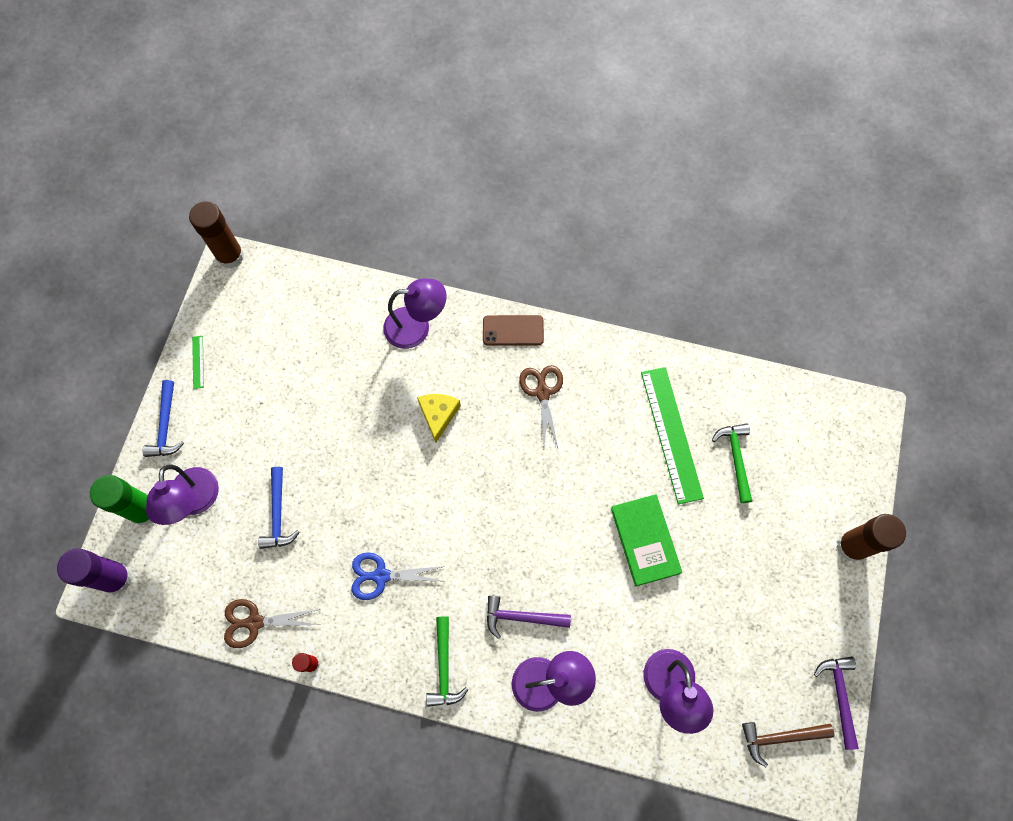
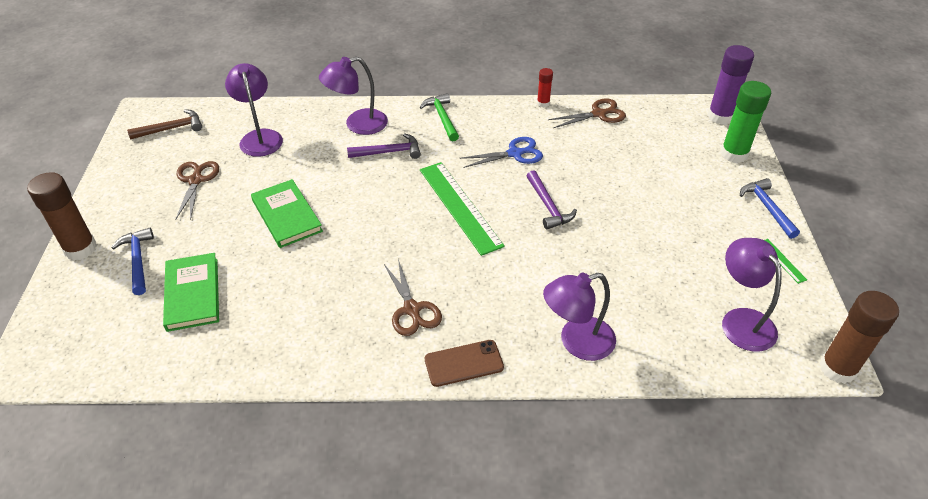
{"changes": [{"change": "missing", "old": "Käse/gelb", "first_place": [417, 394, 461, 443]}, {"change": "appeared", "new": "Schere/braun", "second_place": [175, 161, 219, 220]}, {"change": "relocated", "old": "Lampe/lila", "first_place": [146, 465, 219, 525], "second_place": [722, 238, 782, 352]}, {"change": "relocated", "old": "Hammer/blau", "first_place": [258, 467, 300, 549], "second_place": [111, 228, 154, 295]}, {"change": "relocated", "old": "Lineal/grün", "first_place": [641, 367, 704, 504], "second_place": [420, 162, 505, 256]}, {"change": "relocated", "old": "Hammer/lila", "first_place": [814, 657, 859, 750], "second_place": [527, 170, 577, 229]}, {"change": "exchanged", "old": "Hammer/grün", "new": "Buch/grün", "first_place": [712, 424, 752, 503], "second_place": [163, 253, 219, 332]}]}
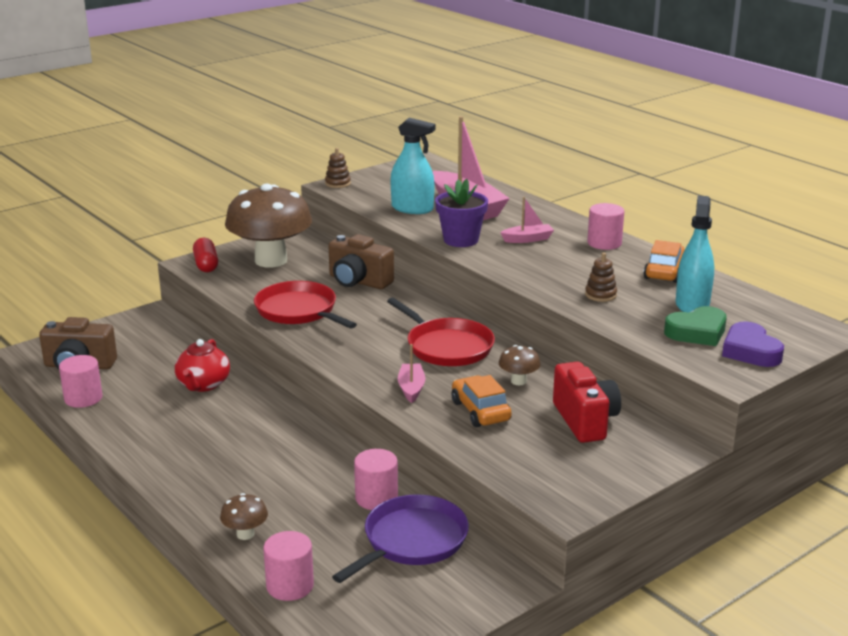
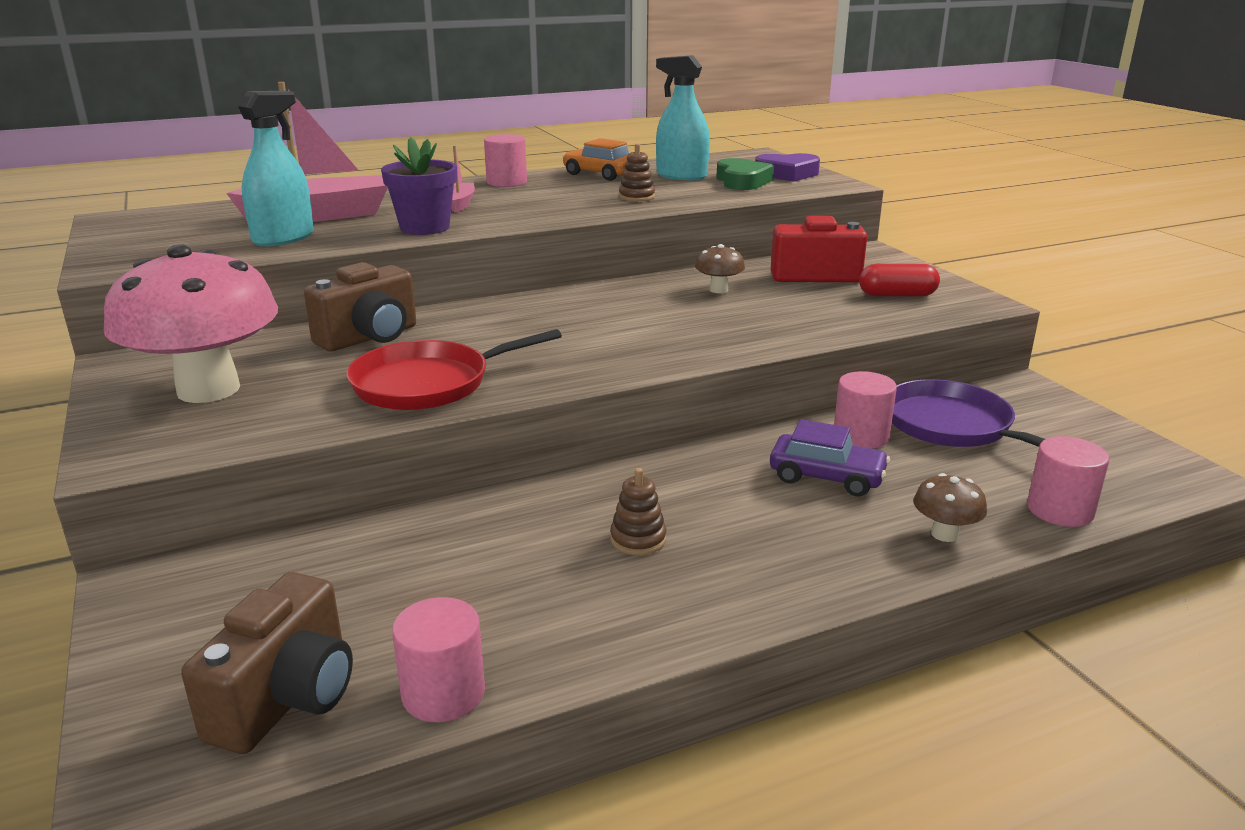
{"changes": [{"change": "missing", "old": "Teekanne/rot", "first_place": [175, 339, 230, 392]}, {"change": "missing", "old": "Pfanne/rot", "first_place": [387, 298, 495, 366]}, {"change": "missing", "old": "Boot/rosa", "first_place": [398, 344, 425, 403]}, {"change": "missing", "old": "Auto/orange", "first_place": [451, 375, 512, 427]}, {"change": "appeared", "new": "Auto/lila", "second_place": [770, 419, 890, 496]}, {"change": "relocated", "old": "Kapsel/rot", "first_place": [193, 238, 218, 272], "second_place": [859, 264, 940, 296]}, {"change": "relocated", "old": "Stapelspielzeug/braun", "first_place": [325, 148, 351, 188], "second_place": [610, 468, 666, 555]}, {"change": "colour", "old": "Pilz/braun", "new": "Pilz/rosa", "first_place": [225, 184, 312, 267], "second_place": [104, 244, 278, 403]}]}
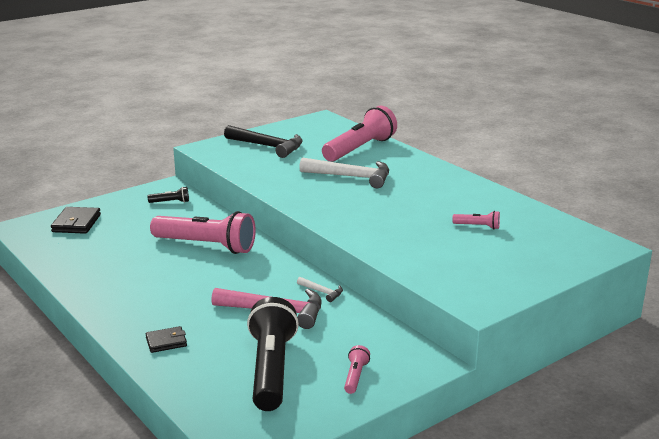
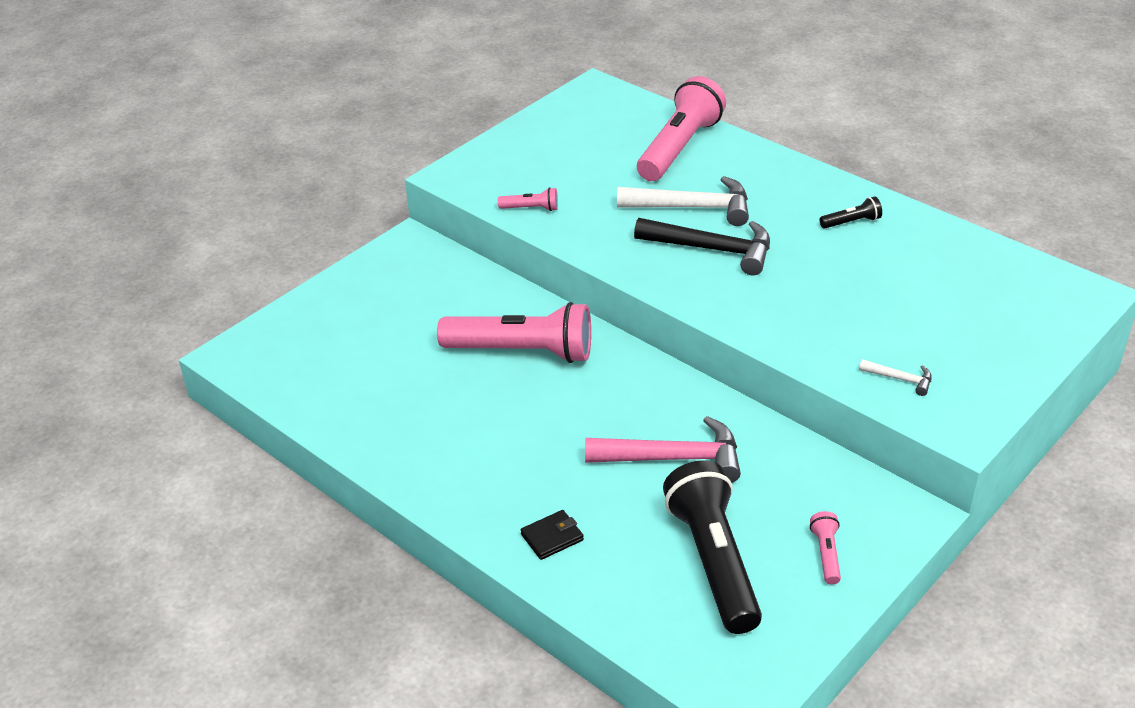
{"changes": [{"change": "missing", "old": "Geldbörse/schwarz", "first_place": [51, 207, 101, 234]}, {"change": "relocated", "old": "Taschenlampe/schwarz", "first_place": [148, 187, 189, 203], "second_place": [820, 196, 882, 229]}, {"change": "relocated", "old": "Hammer/schwarz", "first_place": [224, 125, 303, 158], "second_place": [634, 218, 770, 276]}, {"change": "relocated", "old": "Hammer/weiß", "first_place": [297, 277, 343, 302], "second_place": [859, 359, 932, 396]}, {"change": "relocated", "old": "Taschenlampe/rosa", "first_place": [452, 211, 500, 229], "second_place": [498, 187, 558, 211]}]}
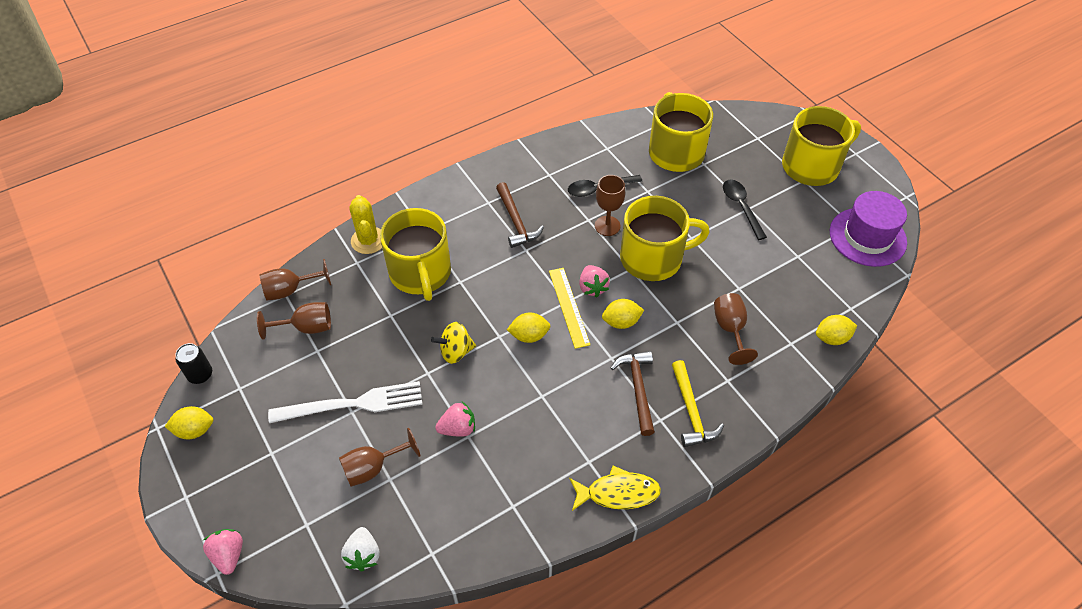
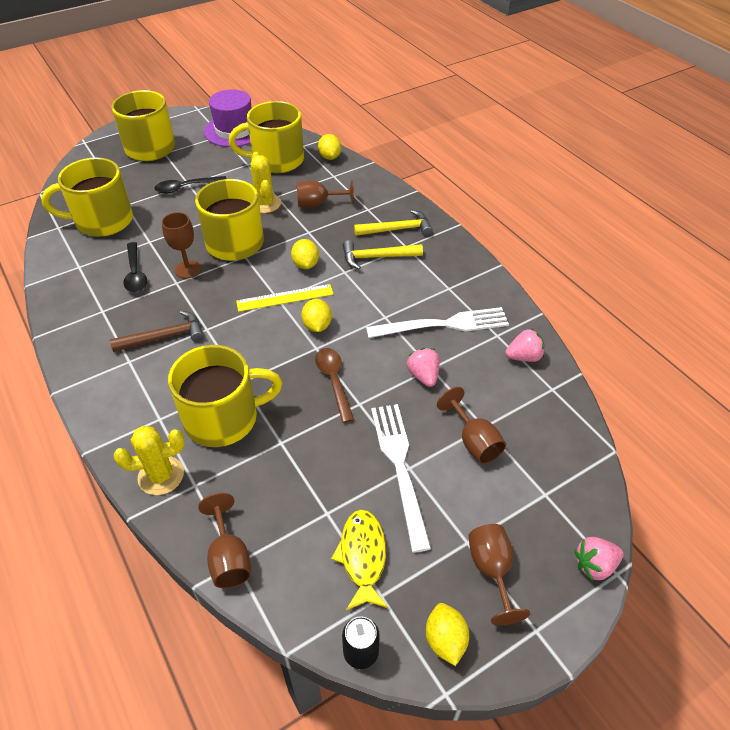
{"changes": [{"change": "missing", "old": "Erdbeere/weiß", "first_place": [341, 527, 379, 571]}, {"change": "appeared", "new": "Tasse/gelb", "second_place": [229, 101, 304, 173]}, {"change": "appeared", "new": "Kaktus/gelb", "second_place": [250, 152, 281, 213]}, {"change": "appeared", "new": "Gabel/weiß", "second_place": [366, 307, 509, 338]}, {"change": "relocated", "old": "Kelch/braun", "first_place": [257, 302, 331, 339], "second_place": [468, 524, 530, 626]}, {"change": "relocated", "old": "Fisch/gelb", "first_place": [569, 466, 661, 511], "second_place": [331, 509, 388, 610]}, {"change": "relocated", "old": "Erdbeere/rosa", "first_place": [579, 265, 610, 298], "second_place": [505, 329, 545, 362]}, {"change": "exchanged", "old": "Kreisel/gelb", "new": "Löffel/braun", "first_place": [431, 322, 476, 364], "second_place": [315, 348, 354, 423]}, {"change": "colour", "old": "Hammer/braun", "new": "Hammer/gelb", "first_place": [611, 351, 655, 436], "second_place": [343, 240, 423, 269]}]}
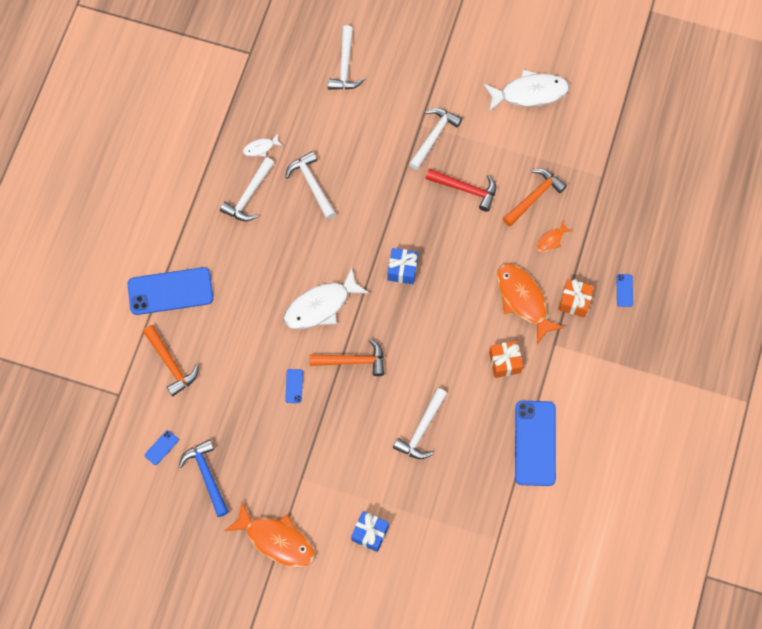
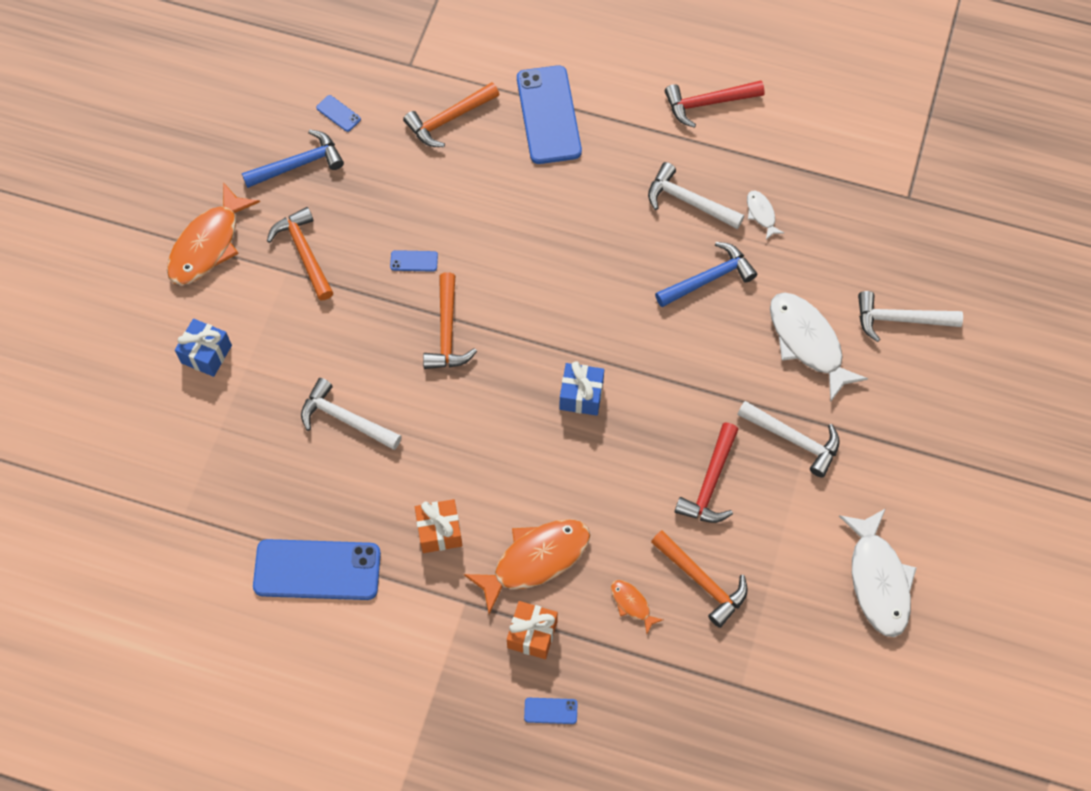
{"changes": [{"change": "appeared", "new": "Hammer/orange", "second_place": [267, 207, 333, 300]}, {"change": "appeared", "new": "Hammer/rot", "second_place": [665, 81, 765, 128]}, {"change": "relocated", "old": "Fisch/weiß", "first_place": [284, 268, 369, 330], "second_place": [770, 292, 868, 402]}, {"change": "colour", "old": "Hammer/weiß", "new": "Hammer/blau", "first_place": [285, 151, 336, 219], "second_place": [655, 242, 757, 307]}]}
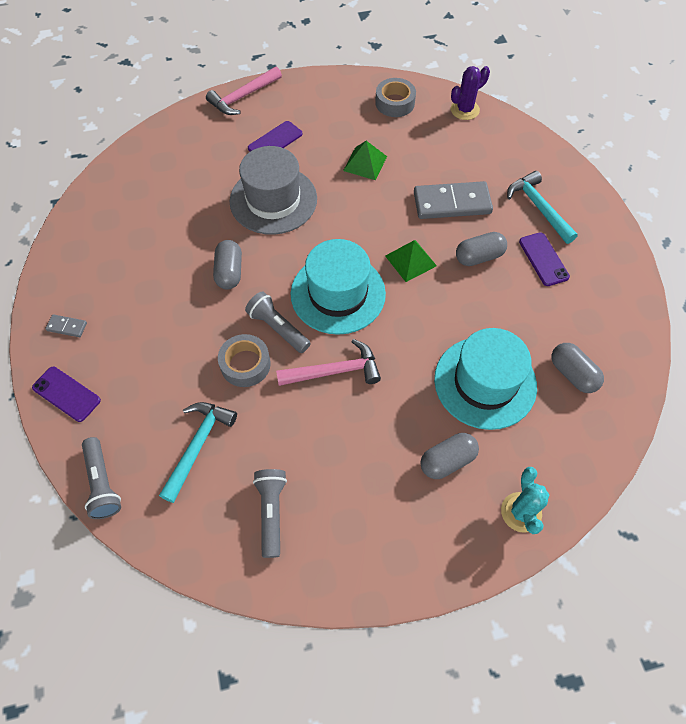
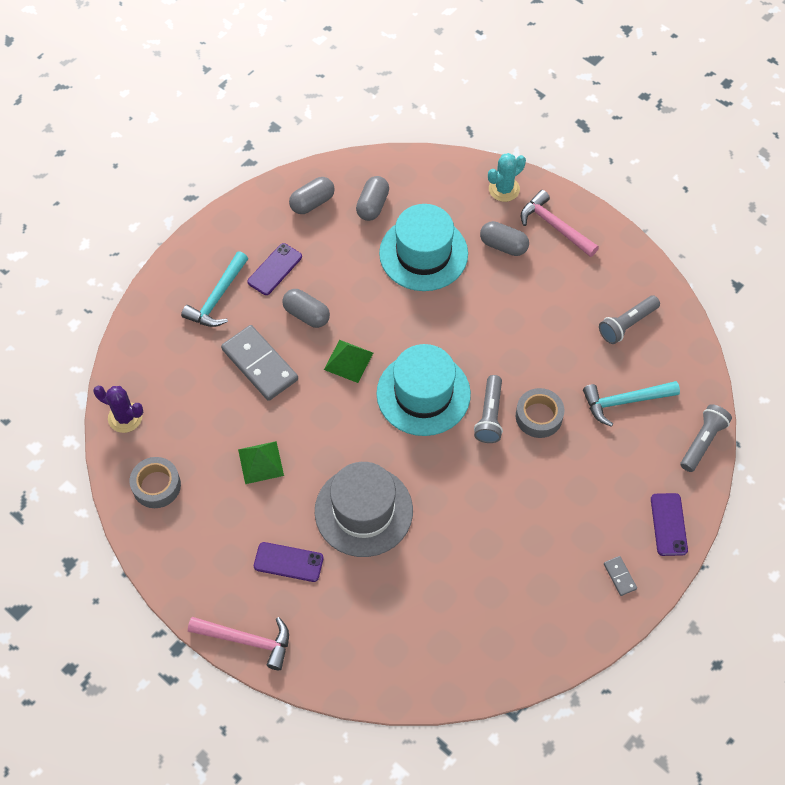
{"changes": [{"change": "relocated", "old": "Kapsel/grau", "first_place": [213, 240, 242, 289], "second_place": [289, 177, 335, 214]}, {"change": "relocated", "old": "Hammer/rosa", "first_place": [276, 339, 381, 386], "second_place": [521, 190, 599, 257]}]}
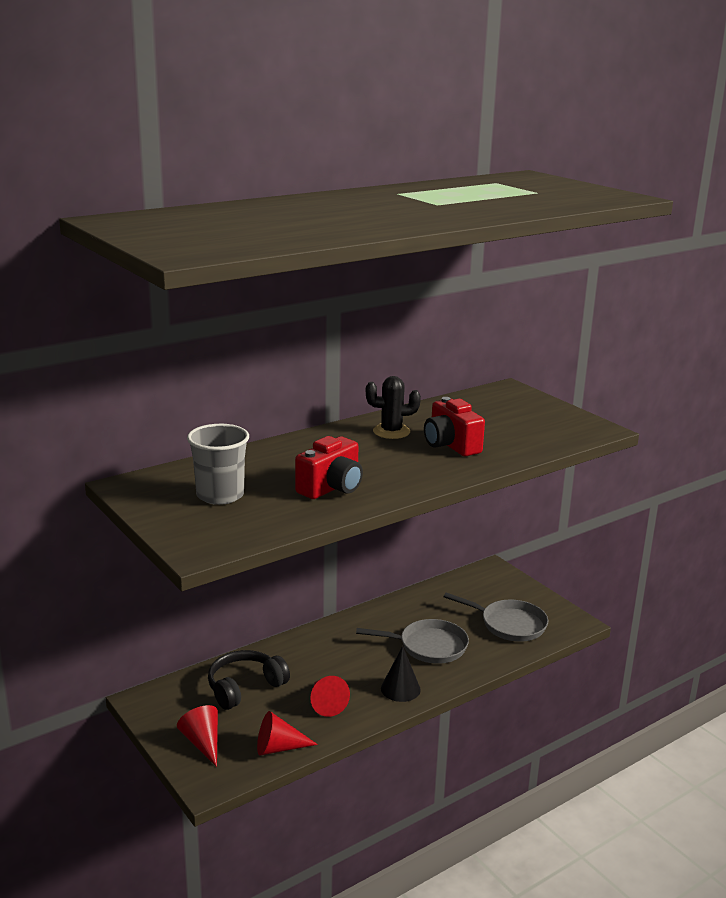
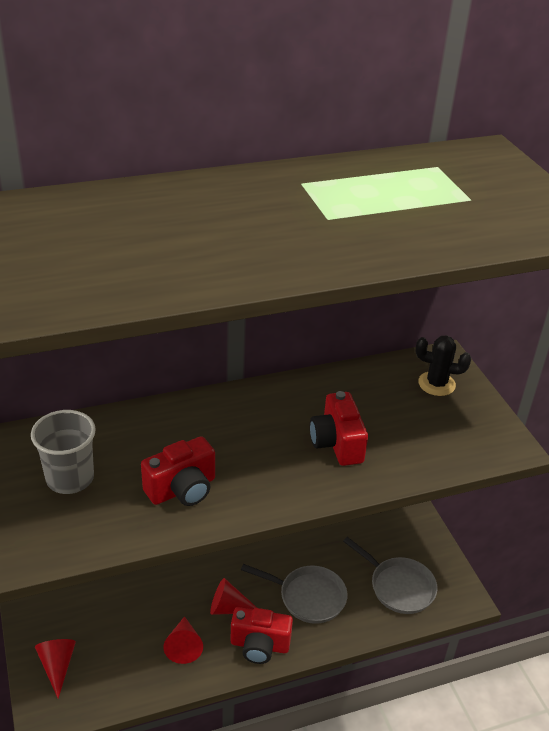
{"changes": [{"change": "missing", "old": "Kopfhörer/schwarz", "first_place": [208, 650, 290, 710]}, {"change": "relocated", "old": "Kegel/rot", "first_place": [257, 711, 318, 756], "second_place": [210, 578, 257, 615]}, {"change": "relocated", "old": "Kaktus/schwarz", "first_place": [366, 376, 421, 439], "second_place": [416, 335, 471, 396]}, {"change": "exchanged", "old": "Kegel/schwarz", "new": "Kamera/rot", "first_place": [381, 646, 421, 702], "second_place": [231, 607, 293, 664]}]}
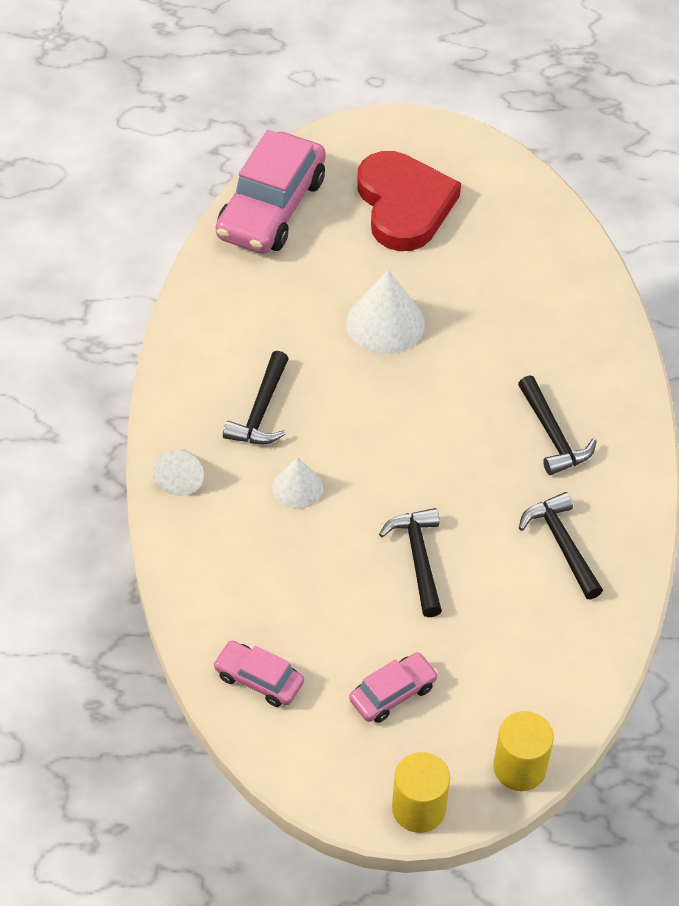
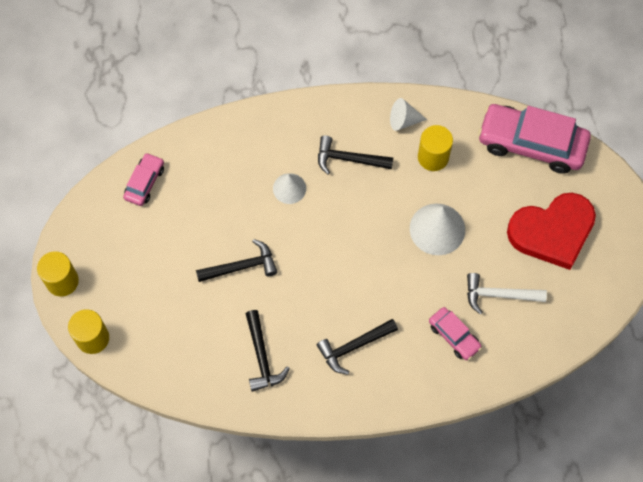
{"changes": [{"change": "appeared", "new": "Vollzylinder/gelb", "second_place": [418, 125, 453, 171]}, {"change": "appeared", "new": "Hammer/weiß", "second_place": [467, 273, 547, 314]}, {"change": "relocated", "old": "Kegel/weiß", "first_place": [153, 449, 204, 496], "second_place": [390, 98, 427, 131]}, {"change": "relocated", "old": "Auto/rosa", "first_place": [349, 652, 438, 723], "second_place": [429, 307, 482, 360]}, {"change": "spun", "old": "Hammer/schwarz", "first_place": [519, 492, 603, 599], "second_place": [246, 310, 290, 392], "degrees": 105}]}
